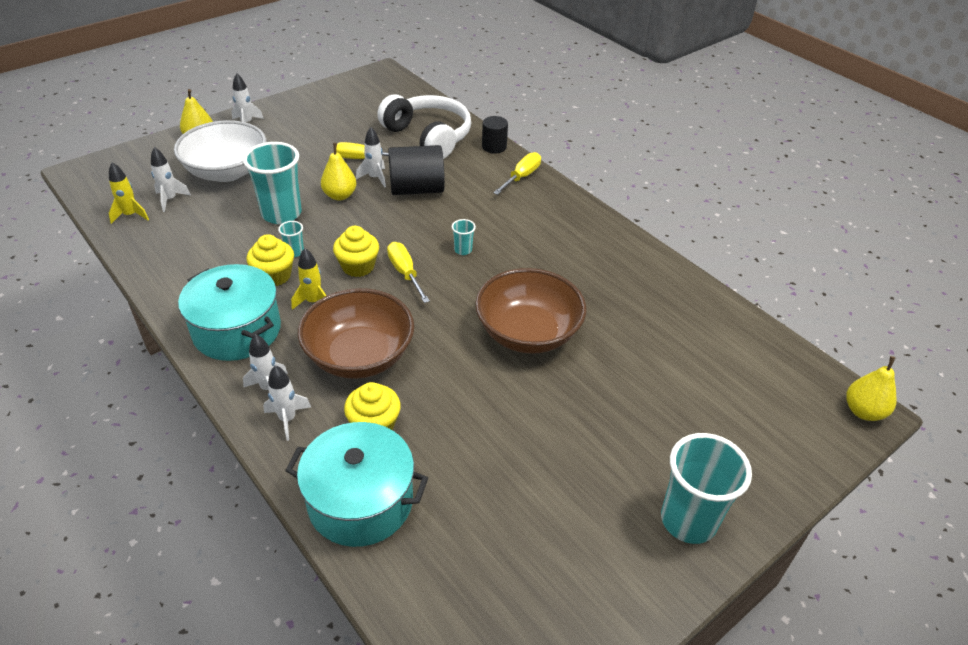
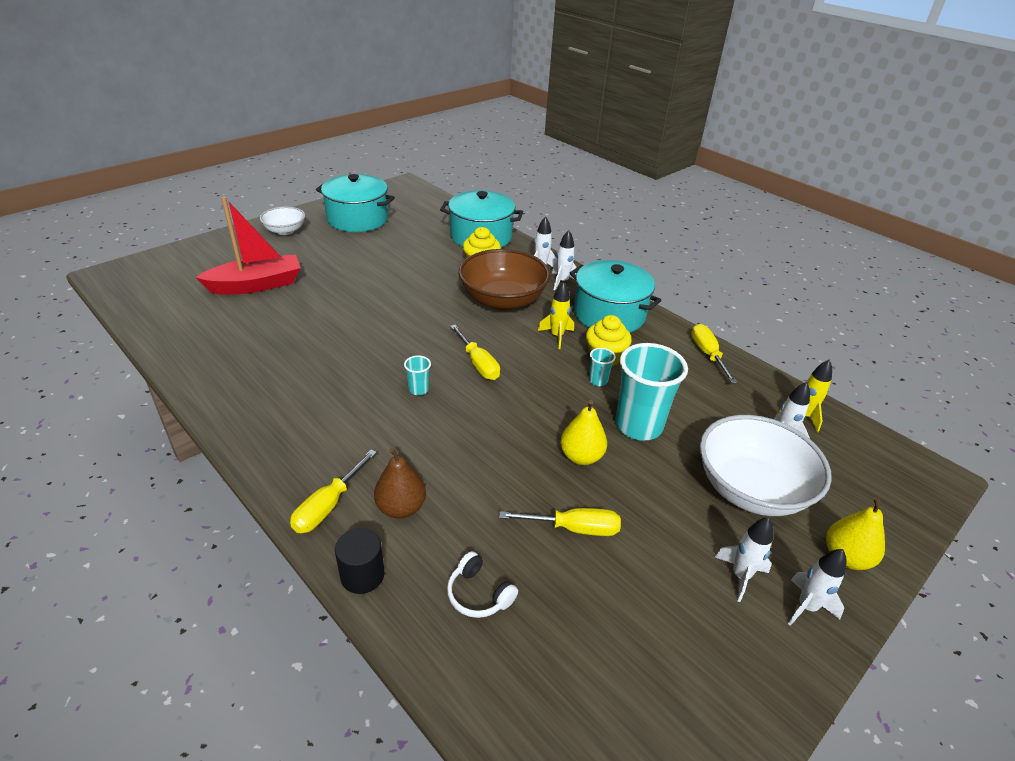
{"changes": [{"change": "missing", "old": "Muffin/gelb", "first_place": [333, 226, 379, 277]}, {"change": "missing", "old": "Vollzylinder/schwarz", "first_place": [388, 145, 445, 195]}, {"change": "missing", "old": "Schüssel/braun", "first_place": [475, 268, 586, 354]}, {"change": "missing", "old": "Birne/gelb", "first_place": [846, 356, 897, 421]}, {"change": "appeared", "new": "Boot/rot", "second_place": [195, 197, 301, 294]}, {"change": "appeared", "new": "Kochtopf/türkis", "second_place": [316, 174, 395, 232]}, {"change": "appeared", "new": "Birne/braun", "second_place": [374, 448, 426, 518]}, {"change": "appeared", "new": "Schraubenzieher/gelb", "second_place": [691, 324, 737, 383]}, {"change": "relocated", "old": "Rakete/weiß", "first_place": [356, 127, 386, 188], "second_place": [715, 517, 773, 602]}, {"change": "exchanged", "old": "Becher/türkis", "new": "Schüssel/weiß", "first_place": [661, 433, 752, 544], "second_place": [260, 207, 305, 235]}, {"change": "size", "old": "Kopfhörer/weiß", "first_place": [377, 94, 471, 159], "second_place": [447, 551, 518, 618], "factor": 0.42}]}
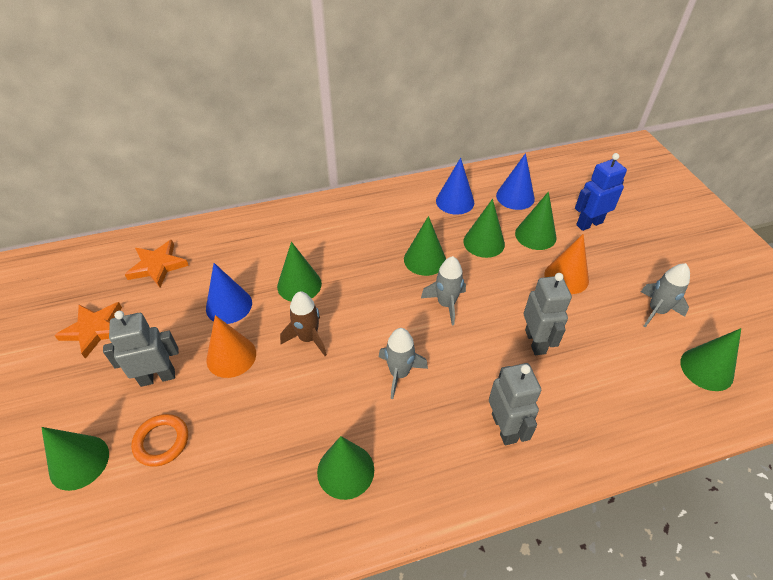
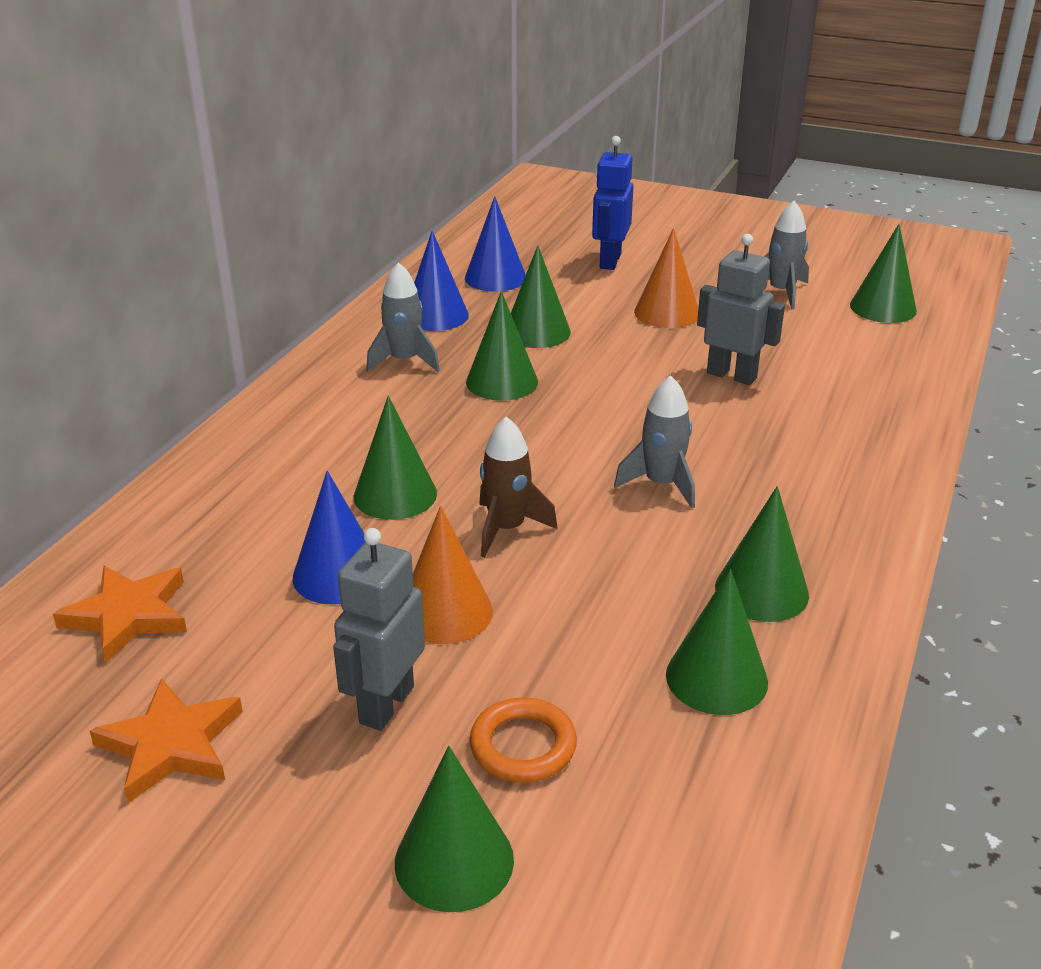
{"changes": [{"change": "missing", "old": "Roboter/grau", "first_place": [489, 363, 541, 445]}, {"change": "relocated", "old": "Rakete/grau", "first_place": [421, 256, 466, 325], "second_place": [366, 262, 440, 372]}, {"change": "relocated", "old": "Kegel/grün", "first_place": [515, 191, 556, 250], "second_place": [666, 569, 768, 715]}]}
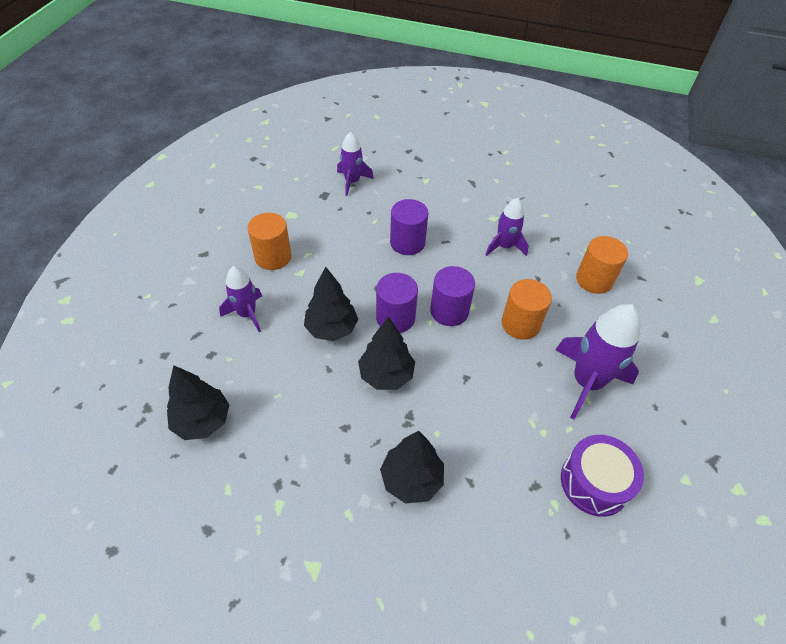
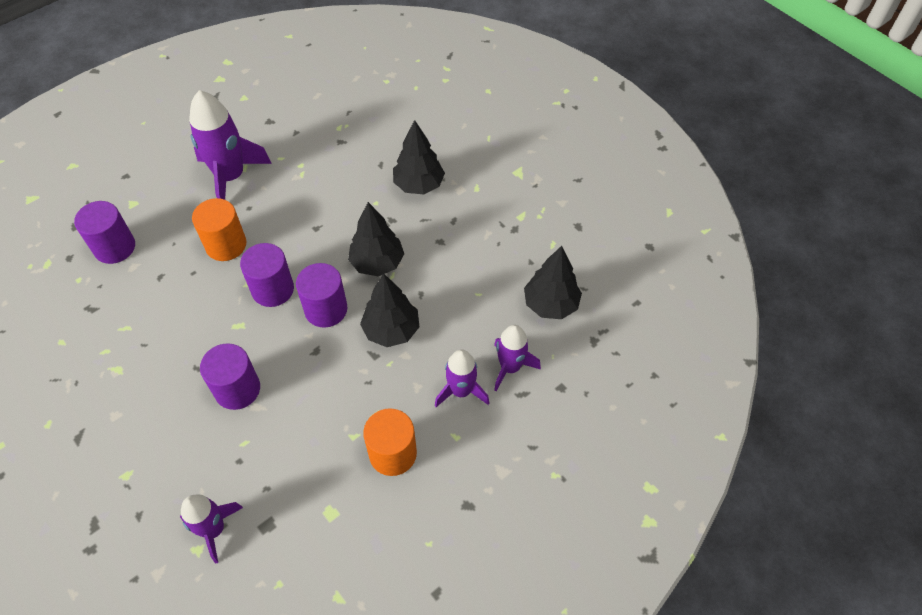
{"changes": [{"change": "missing", "old": "Trommel/lila", "first_place": [561, 435, 644, 517]}, {"change": "relocated", "old": "Rakete/lila", "first_place": [485, 198, 529, 256], "second_place": [494, 325, 541, 392]}, {"change": "colour", "old": "Vollzylinder/orange", "new": "Vollzylinder/lila", "first_place": [576, 236, 628, 294], "second_place": [74, 201, 135, 264]}]}
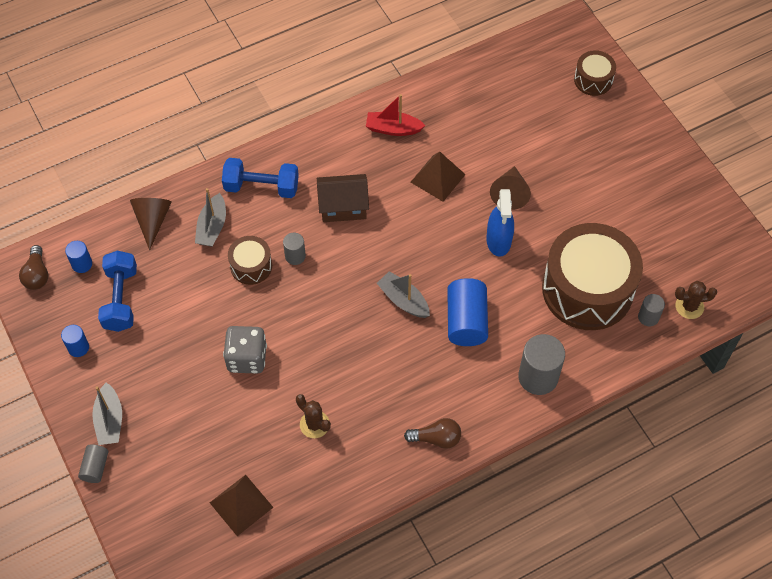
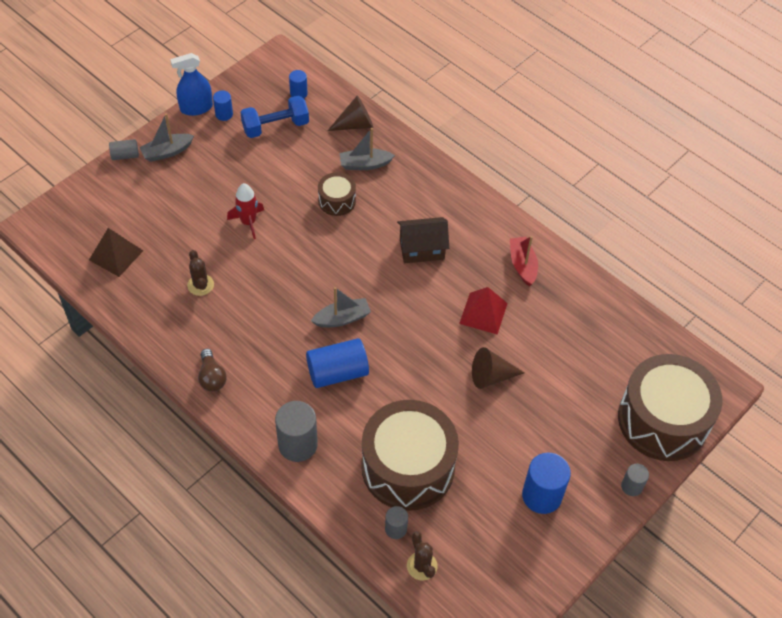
{"changes": [{"change": "missing", "old": "Glühbirne/braun", "first_place": [19, 245, 48, 290]}, {"change": "missing", "old": "Hantel/blau", "first_place": [222, 158, 299, 198]}, {"change": "appeared", "new": "Vollzylinder/blau", "second_place": [522, 453, 571, 514]}, {"change": "relocated", "old": "Vollzylinder/grau", "first_place": [283, 233, 306, 265], "second_place": [621, 464, 649, 496]}, {"change": "relocated", "old": "Sprühflasche/blau", "first_place": [486, 189, 514, 256], "second_place": [170, 53, 213, 116]}, {"change": "exchanged", "old": "Spielwürfel/grau", "new": "Rakete/rot", "first_place": [223, 326, 267, 374], "second_place": [227, 183, 264, 239]}, {"change": "colour", "old": "Pyramide/braun", "new": "Pyramide/rot", "first_place": [411, 151, 466, 202], "second_place": [459, 287, 507, 335]}, {"change": "spun", "old": "Kaktus/braun", "first_place": [296, 394, 331, 438], "second_place": [187, 250, 214, 296], "degrees": -45}, {"change": "spun", "old": "Haus/braun", "first_place": [317, 174, 369, 222], "second_place": [397, 217, 449, 263], "degrees": -75}, {"change": "spun", "old": "Boot/grau", "first_place": [377, 271, 430, 318], "second_place": [311, 287, 371, 328], "degrees": 45}, {"change": "size", "old": "Trommel/braun", "first_place": [574, 50, 616, 96], "second_place": [618, 354, 722, 461], "factor": 2.15}]}
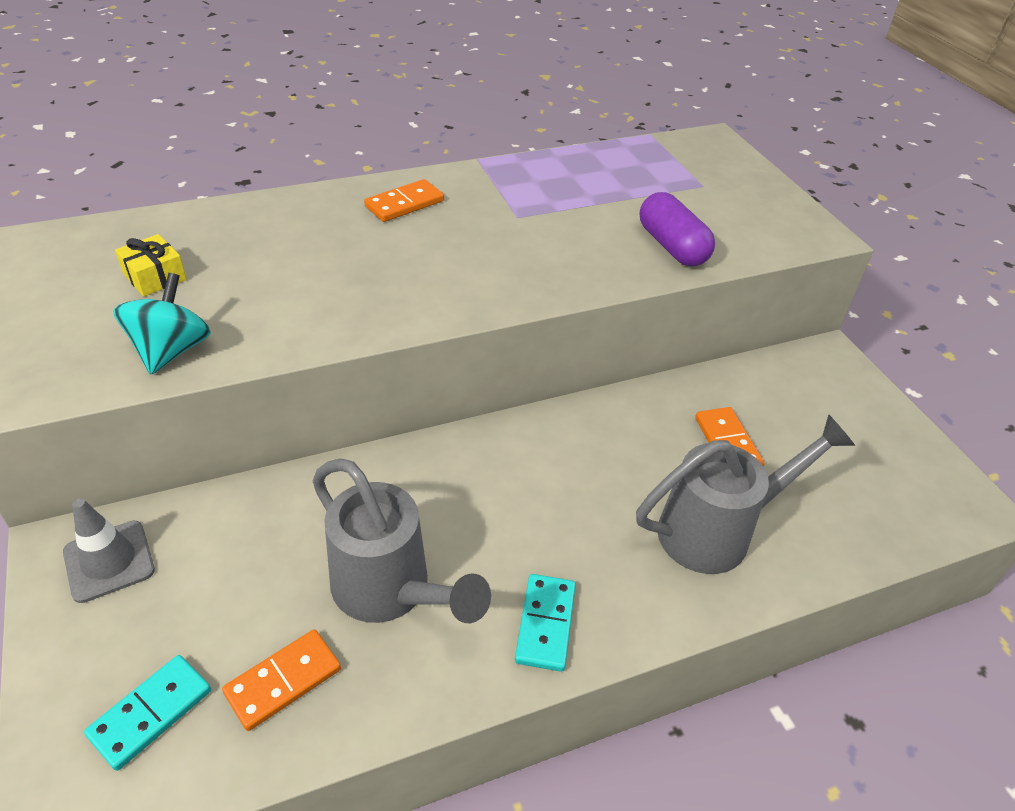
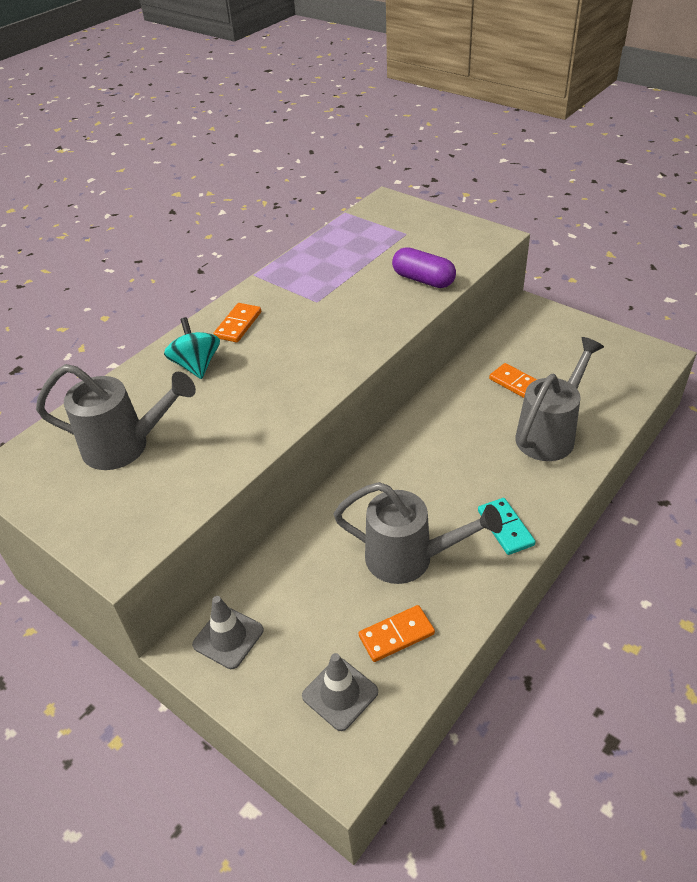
{"changes": [{"change": "relocated", "old": "Kreisel/türkis", "first_place": [113, 273, 211, 374], "second_place": [164, 317, 220, 379]}, {"change": "exchanged", "old": "Dominostein/türkis", "new": "Leitkegel/grau", "first_place": [84, 655, 211, 771], "second_place": [302, 653, 378, 731]}, {"change": "exchanged", "old": "Geschenk/gelb", "new": "Gießkanne/grau", "first_place": [115, 234, 187, 297], "second_place": [36, 364, 196, 470]}, {"change": "spun", "old": "Dominostein/orange", "first_place": [222, 629, 341, 731], "second_place": [359, 605, 435, 662], "degrees": 45}]}
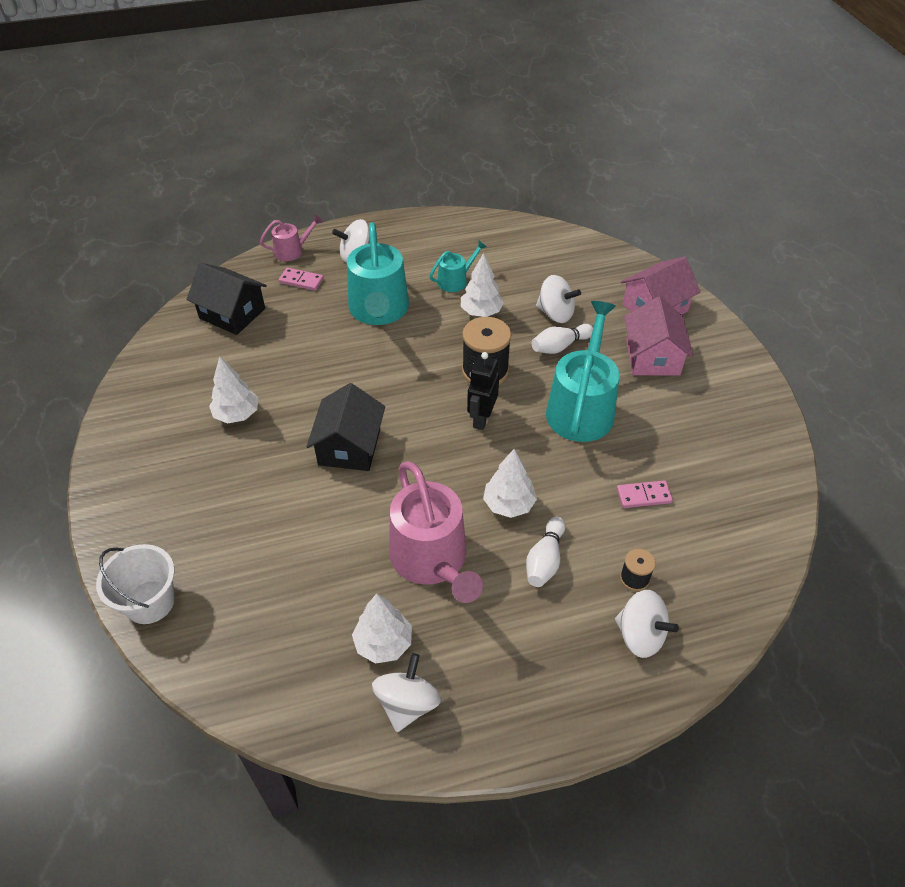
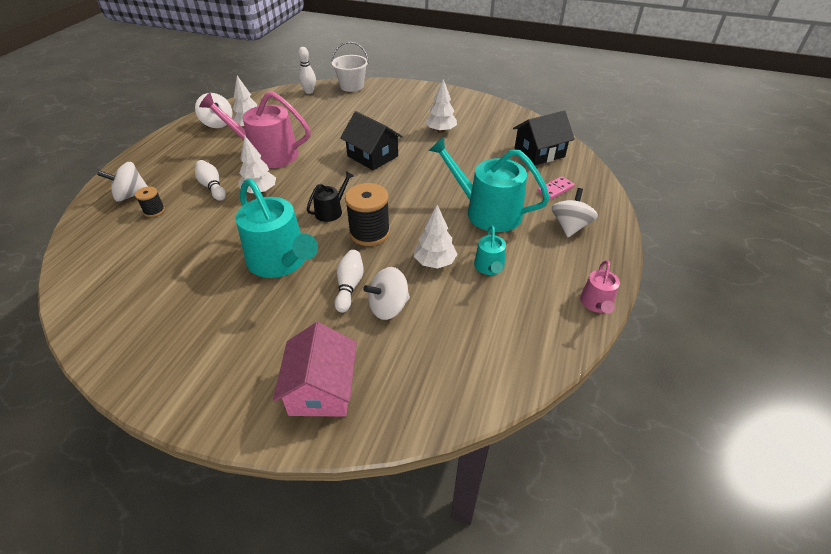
{"changes": [{"change": "missing", "old": "Dominostein/rosa", "first_place": [617, 480, 673, 508]}, {"change": "missing", "old": "Haus/rosa", "first_place": [624, 297, 694, 375]}, {"change": "appeared", "new": "Bowlingkegel/weiß", "second_place": [298, 47, 316, 94]}, {"change": "relocated", "old": "Gießkanne/rosa", "first_place": [260, 214, 323, 261], "second_place": [580, 260, 620, 314]}, {"change": "exchanged", "old": "Roboter/schwarz", "new": "Gießkanne/schwarz", "first_place": [467, 352, 499, 430], "second_place": [307, 171, 354, 222]}]}
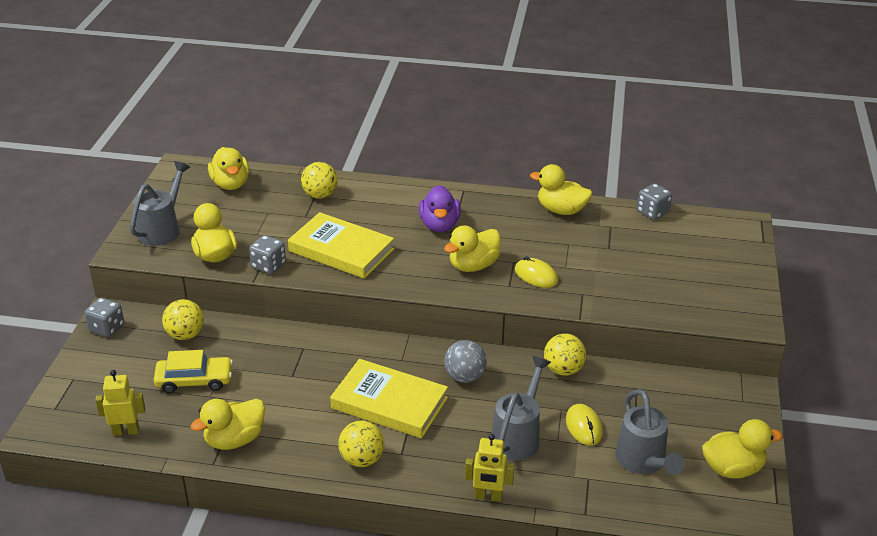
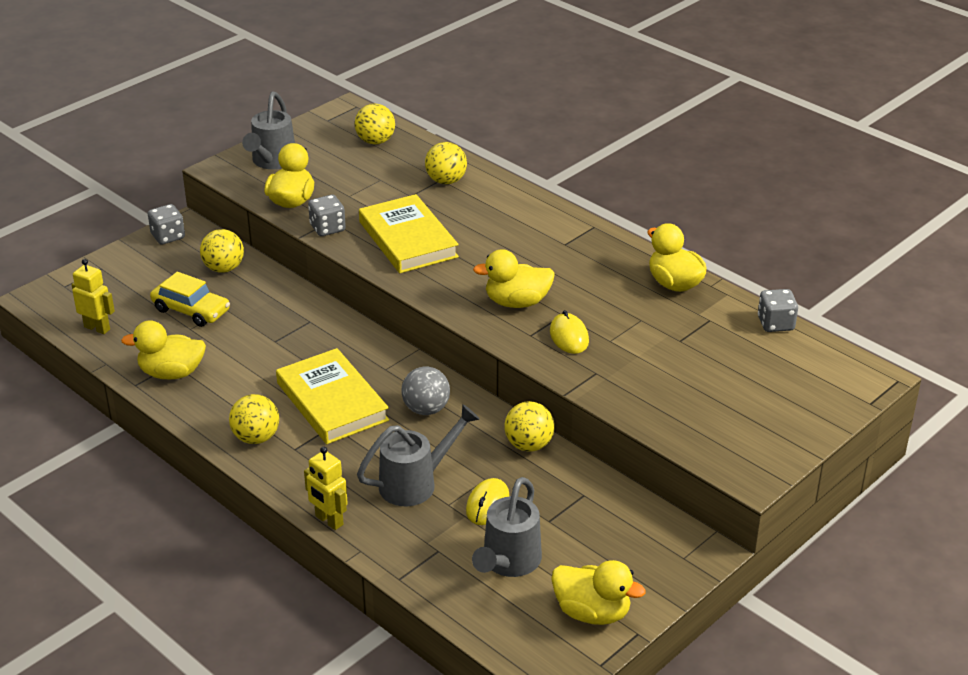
{"changes": [{"change": "missing", "old": "Ente/lila", "first_place": [419, 185, 461, 232]}, {"change": "exchanged", "old": "Ente/gelb", "new": "Ball/gelb", "first_place": [208, 147, 249, 190], "second_place": [355, 104, 395, 144]}, {"change": "spun", "old": "Gießkanne/grau", "first_place": [130, 161, 190, 246], "second_place": [242, 91, 295, 169], "degrees": 135}]}
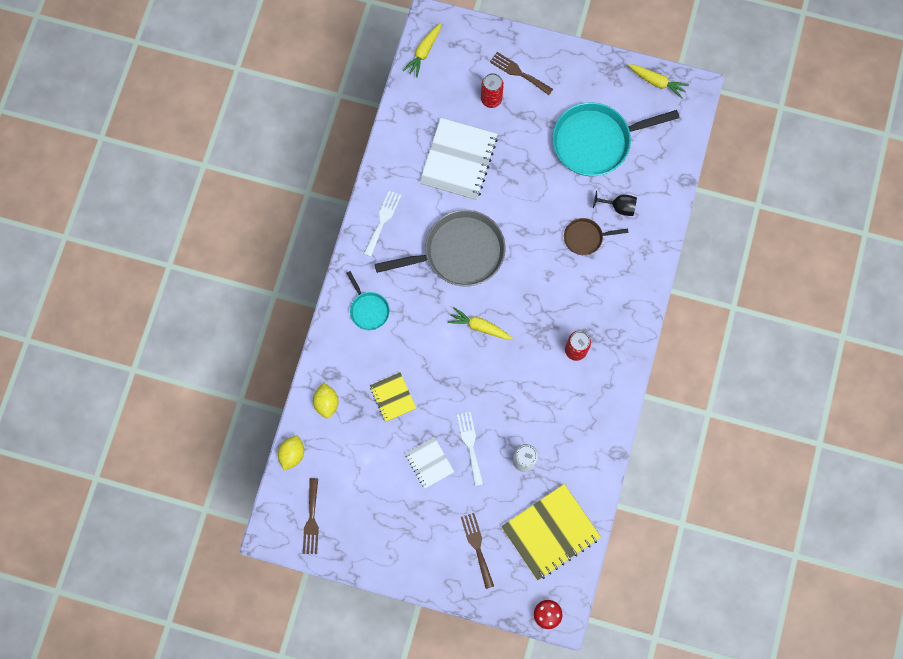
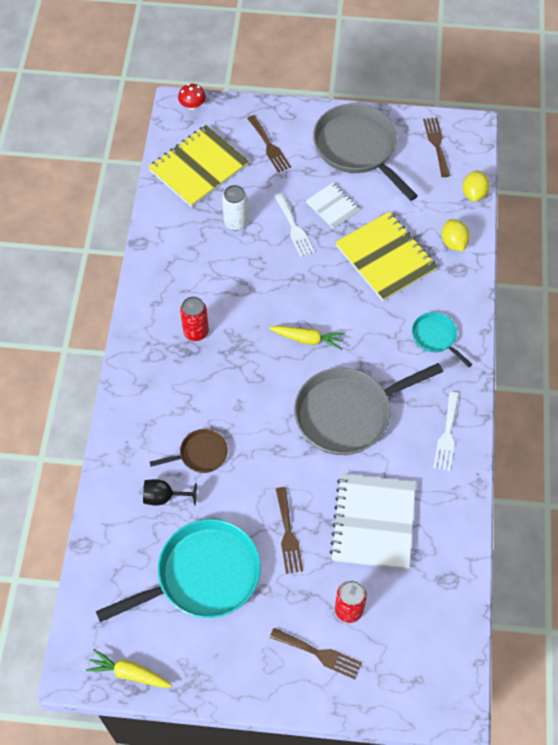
{"changes": [{"change": "missing", "old": "Karotte/gelb", "first_place": [403, 23, 441, 78]}, {"change": "appeared", "new": "Gabel/braun", "second_place": [276, 487, 303, 574]}, {"change": "appeared", "new": "Pfanne/grau", "second_place": [313, 103, 418, 201]}, {"change": "size", "old": "Notizbuch/gelb", "first_place": [370, 372, 416, 422], "second_place": [335, 212, 438, 301], "factor": 1.86}]}
